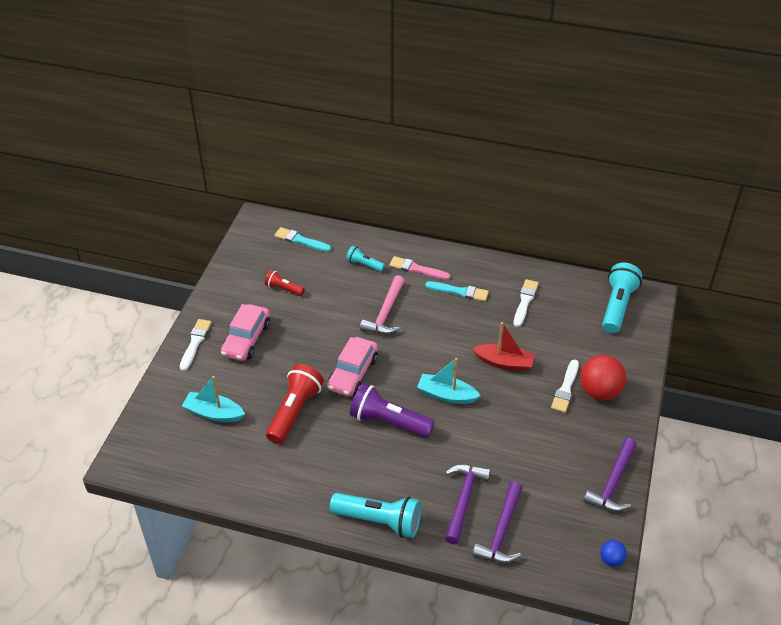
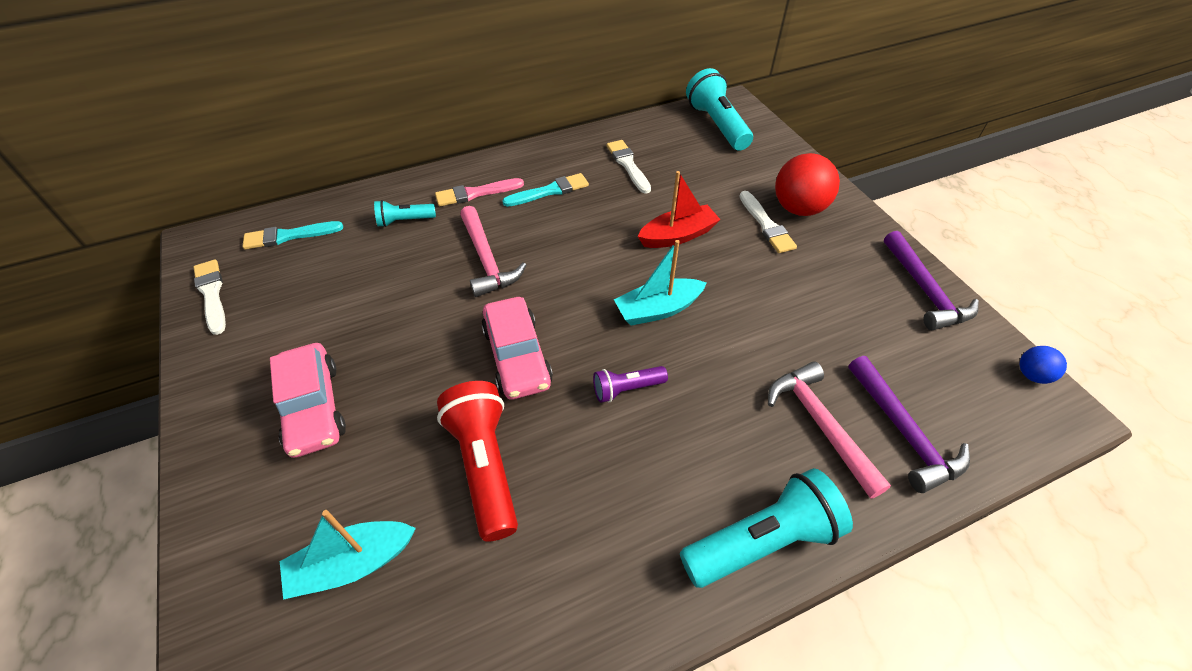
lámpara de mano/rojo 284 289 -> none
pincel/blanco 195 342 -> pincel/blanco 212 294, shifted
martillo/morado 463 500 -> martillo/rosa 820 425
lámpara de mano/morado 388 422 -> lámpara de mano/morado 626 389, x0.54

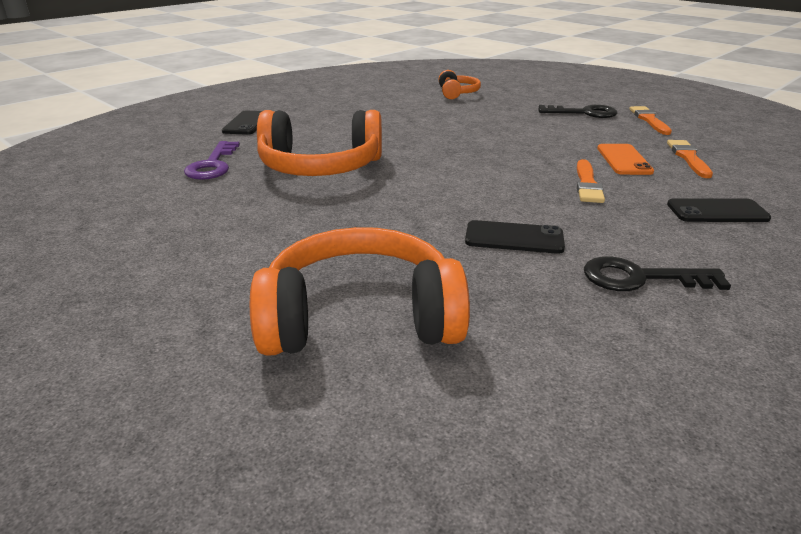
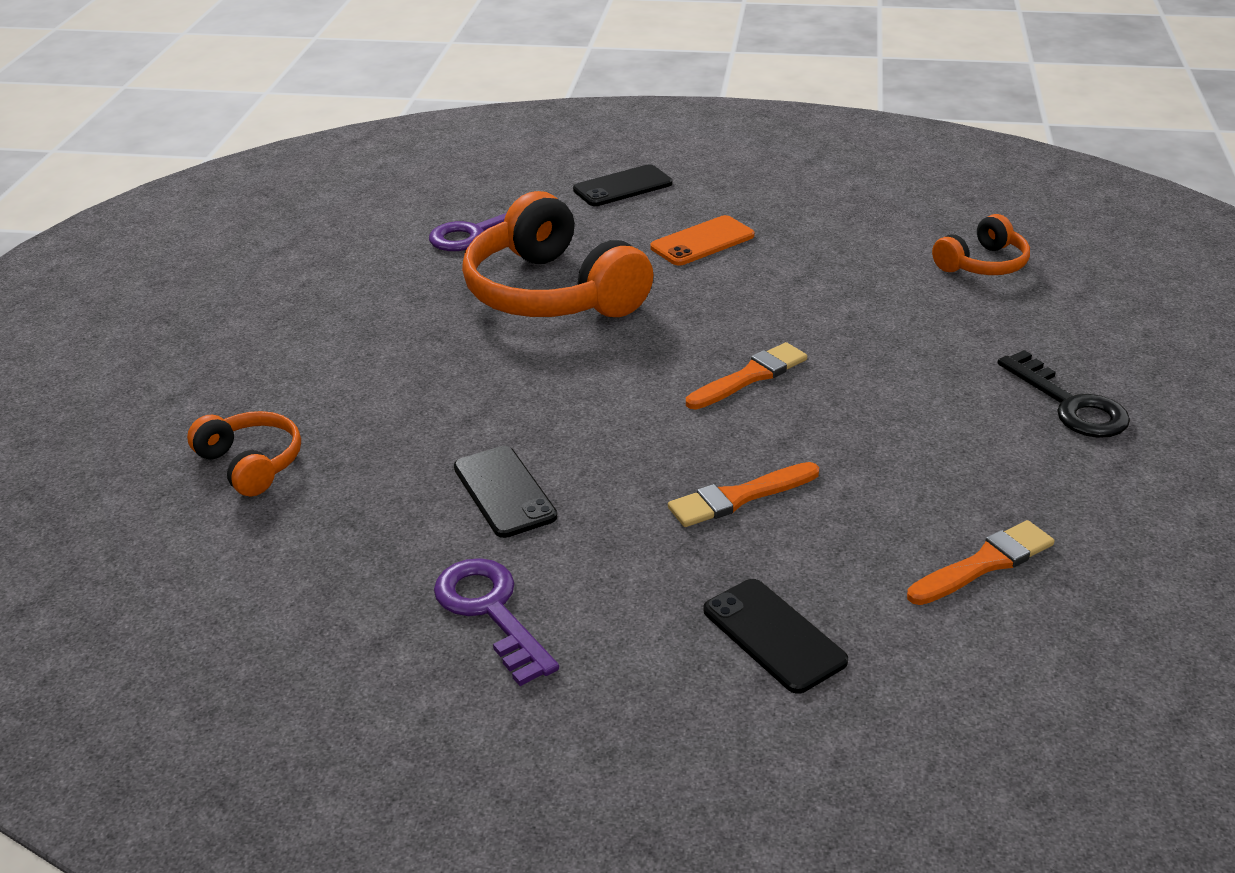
móvil/naranja 624 160 -> móvil/naranja 702 242, shifted
pincel/naranja 649 120 -> pincel/naranja 750 376, shifted
llave/negro 640 278 -> llave/morado 490 611
auriculares/naranja 360 318 -> auriculares/naranja 251 464, x0.51

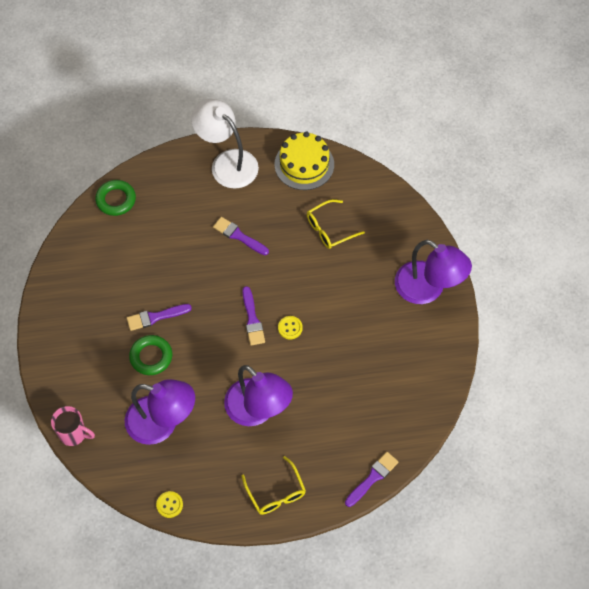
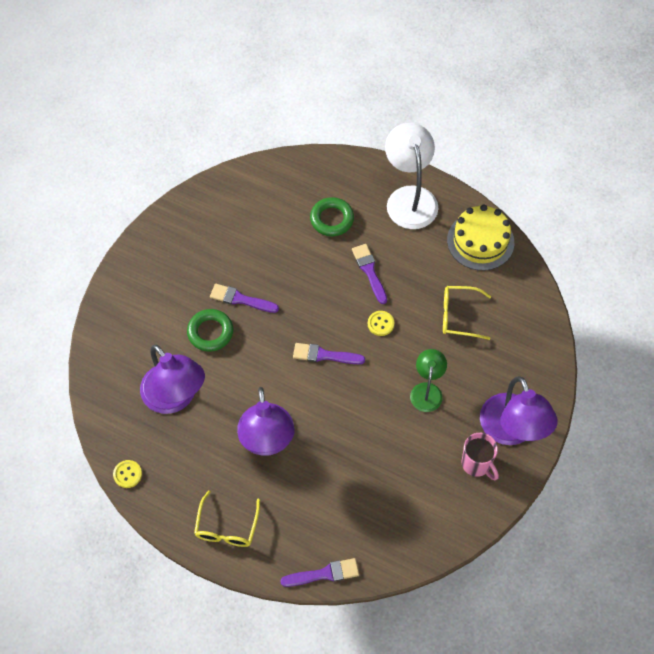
none -> lámpara/verde 427 390
taza/rosa 73 434 -> taza/rosa 477 464, shifted
anillo/verde 116 200 -> anillo/verde 332 219, shifted
botón/amarillo 290 328 -> botón/amarillo 380 324, shifted
pincel/morado 252 319 -> pincel/morado 324 355, 75 degrees clockwise

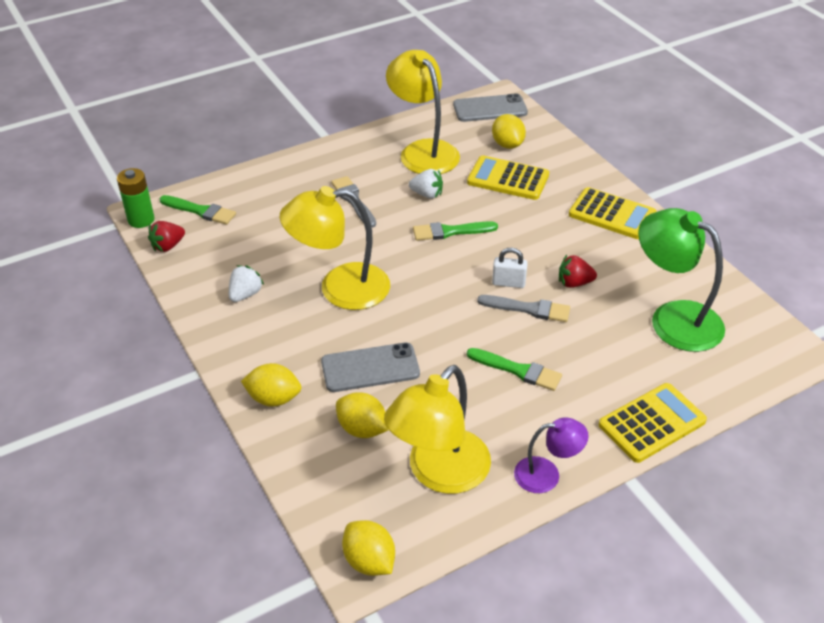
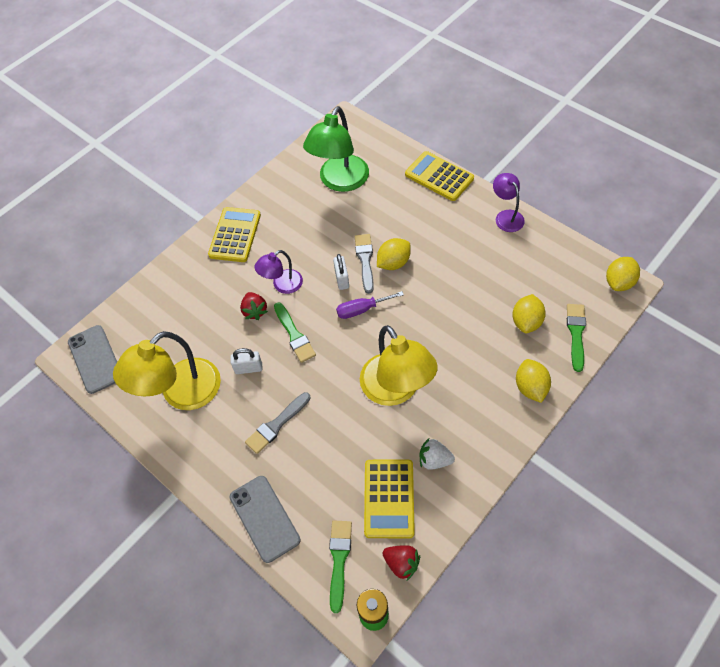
lámpara/amarillo 439 473 -> none
none -> lámpara/morado 282 285
none -> destornillador/morado 362 309
móvil/gris 370 368 -> móvil/gris 264 518, shifted
calculadora/amarillo 508 179 -> calculadora/amarillo 389 498, shifted
pincel/verde 517 370 -> pincel/verde 576 334, shifted
limón/amarillo 507 144 -> limón/amarillo 393 263, shifted
fresa/rojo 574 283 -> fresa/rojo 255 311, shifted
fresa/blanco 427 194 -> candado/blanco 248 368

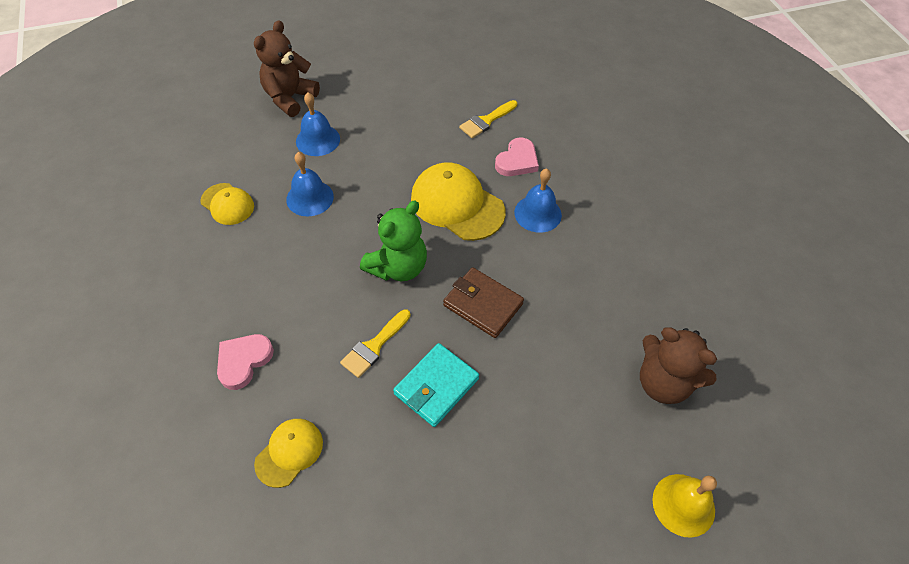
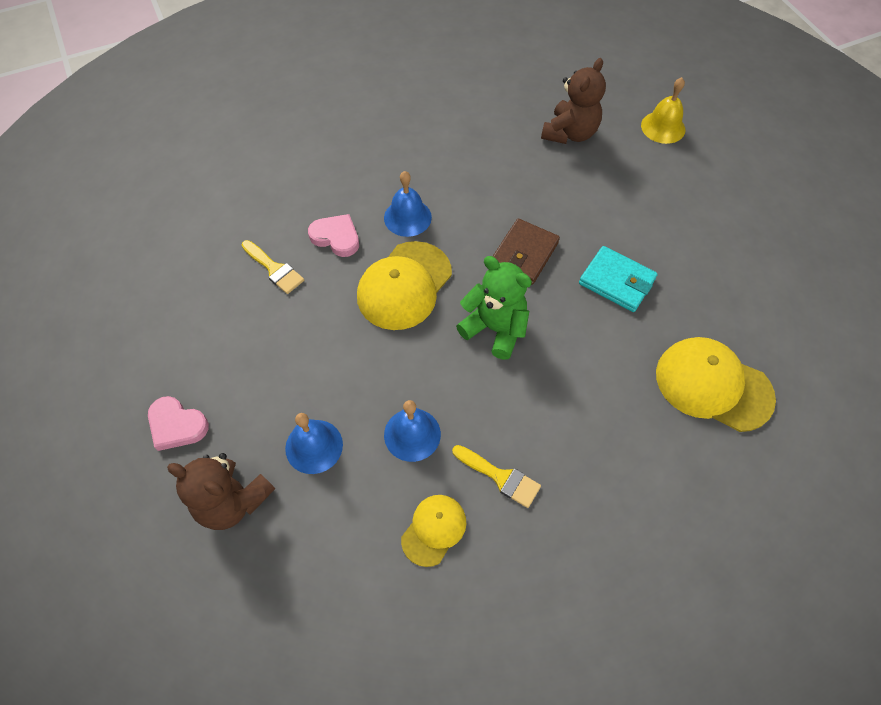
corazón/rosa 243 361 -> corazón/rosa 177 425, shifted
pincel/amarillo 374 346 -> pincel/amarillo 500 477, shifted
gorra/amarillo 289 452 -> gorra/amarillo 713 385, x1.75

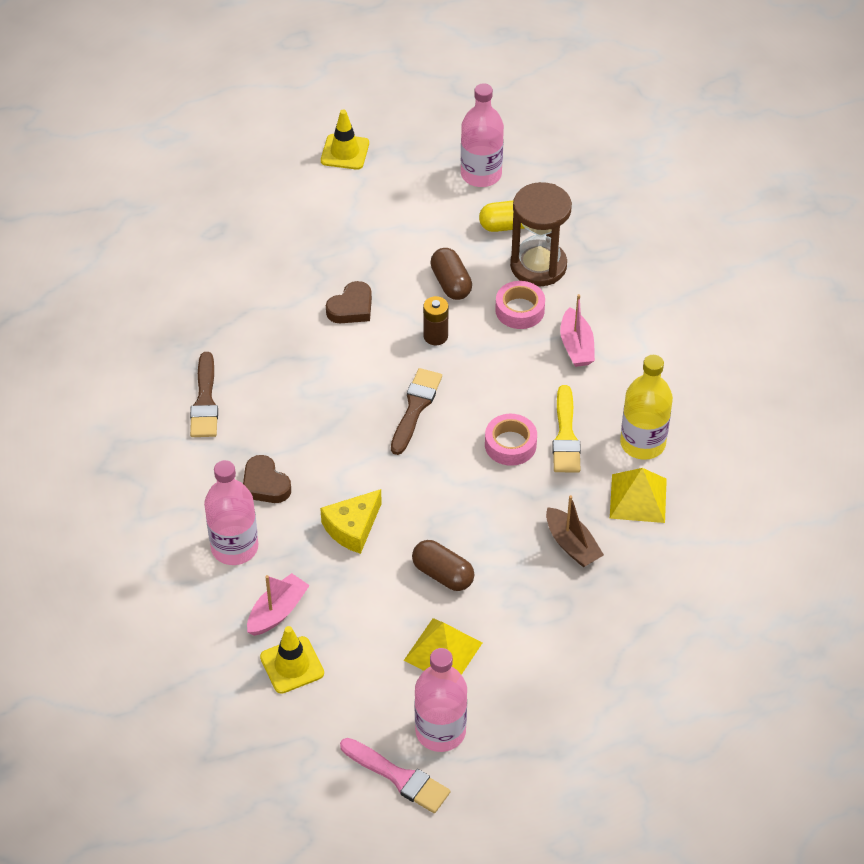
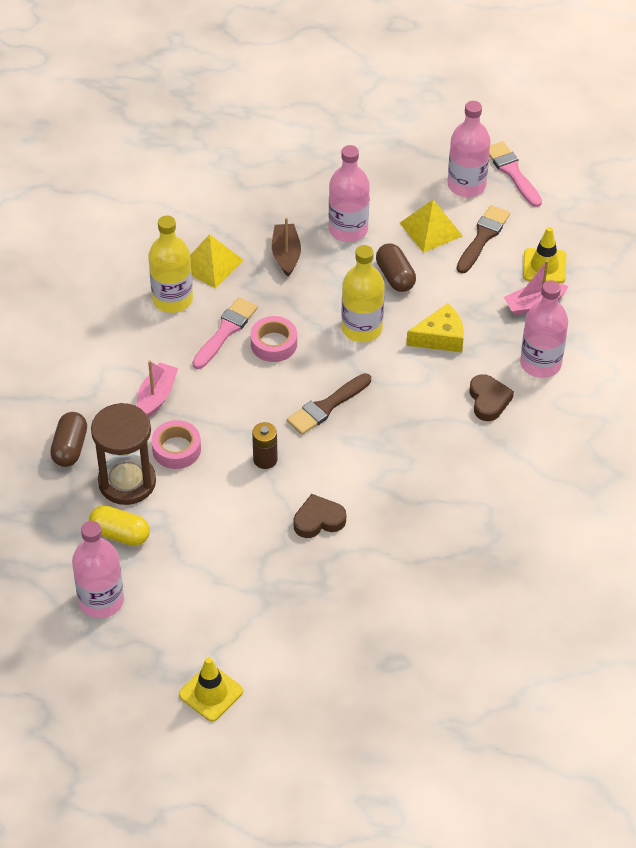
none -> botella/rosa 348 229
none -> botella/amarillo 362 328
pincel/marrón 205 401 -> pincel/marrón 483 237, shifted
cápsula/marrón 451 283 -> cápsula/marrón 70 448, shifted
pincel/amarillo 565 435 -> pincel/rosa 226 331

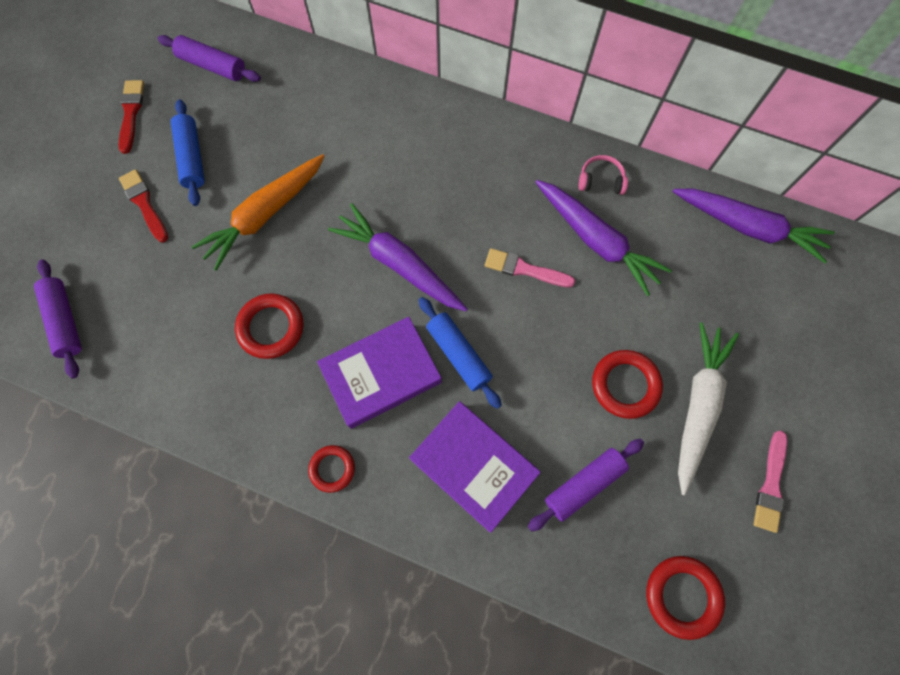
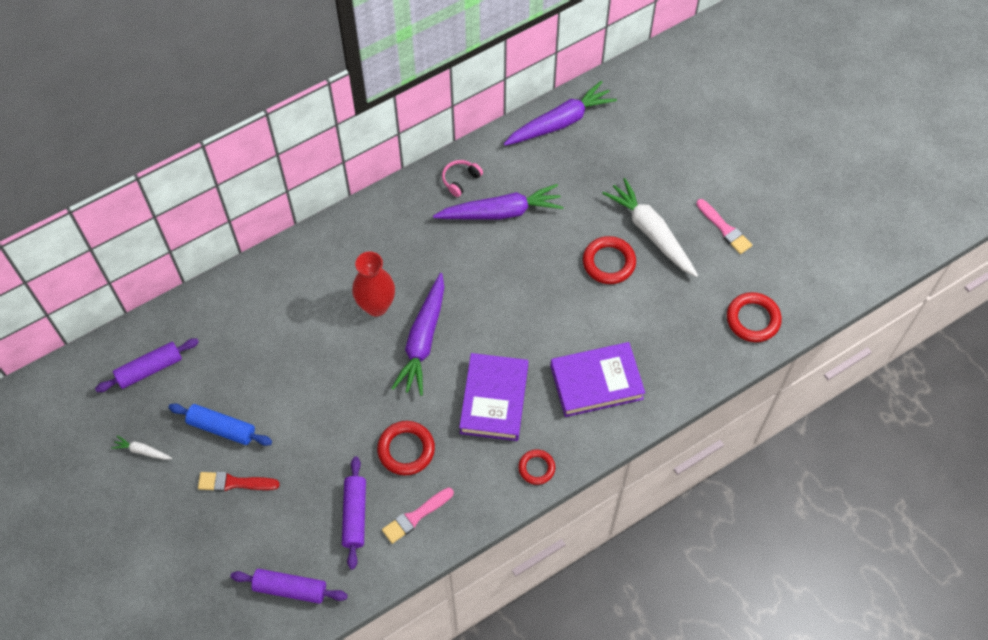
zanahoria/naranja 264 215 -> none
rodillo/azul 458 354 -> none
none -> florero/rojo 376 306
pincel/rosa 524 269 -> pincel/rosa 416 516, shifted
rodillo/morado 583 484 -> rodillo/morado 355 515, shifted
pincel/rojo 131 113 -> zanahoria/blanco 142 451
zanahoria/morado 399 264 -> zanahoria/morado 423 340, 60 degrees counterclockwise

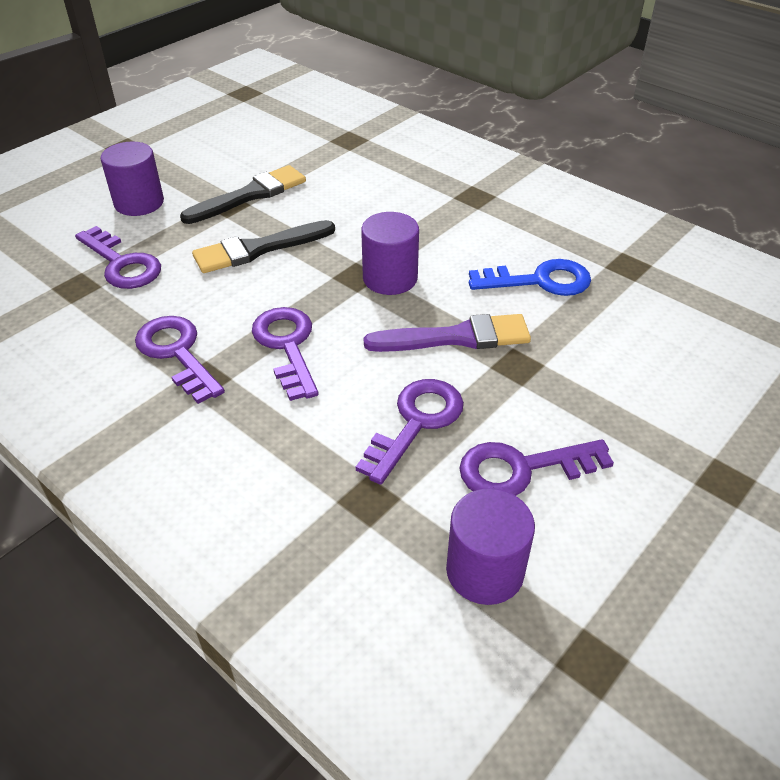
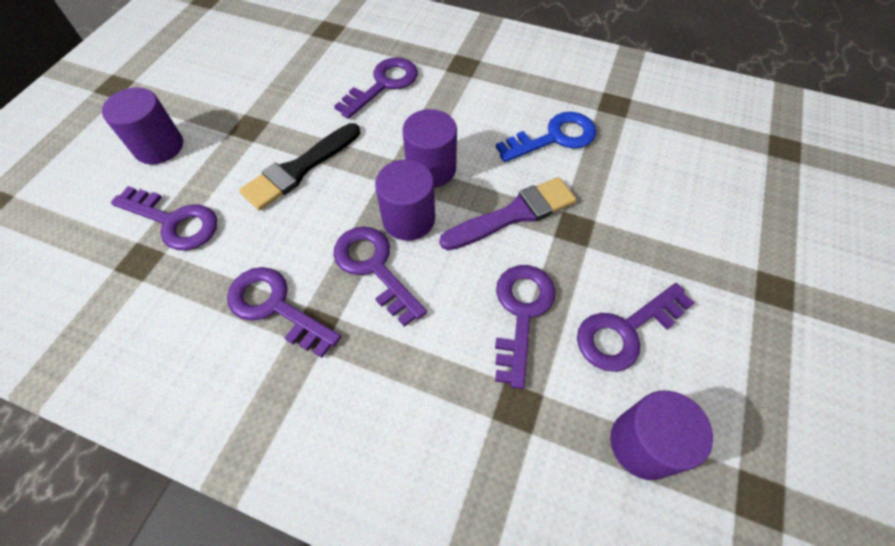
pincel/negro 250 195 -> none
none -> llave/morado 383 84
none -> cilindro/morado 408 219

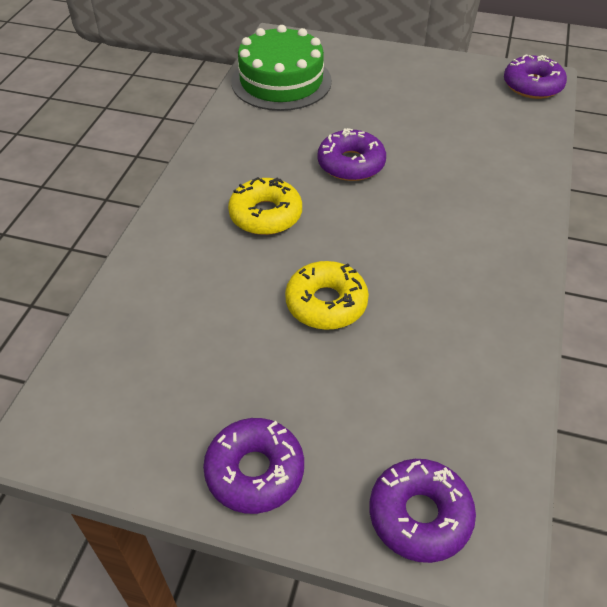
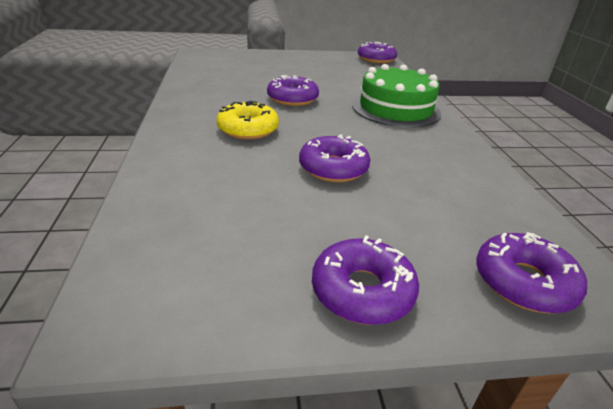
tarta/verde 281 81 -> tarta/verde 395 109, shifted
rosquilla/amarillo 326 303 -> rosquilla/morado 333 168

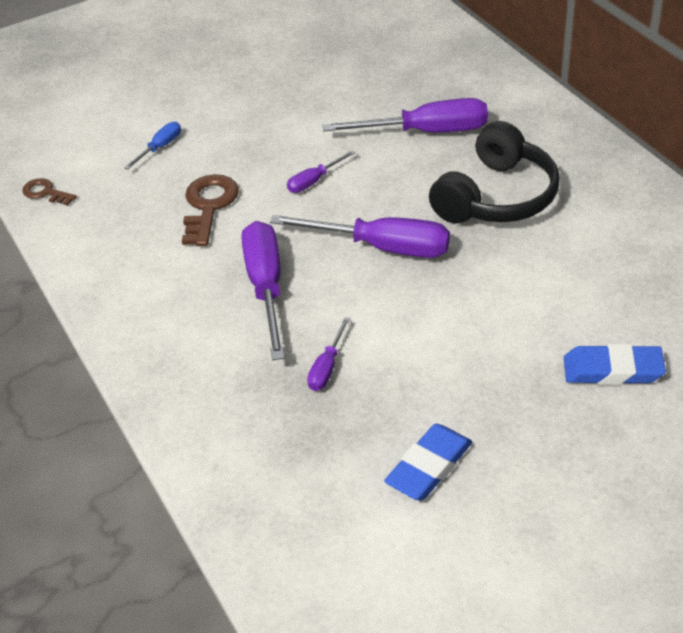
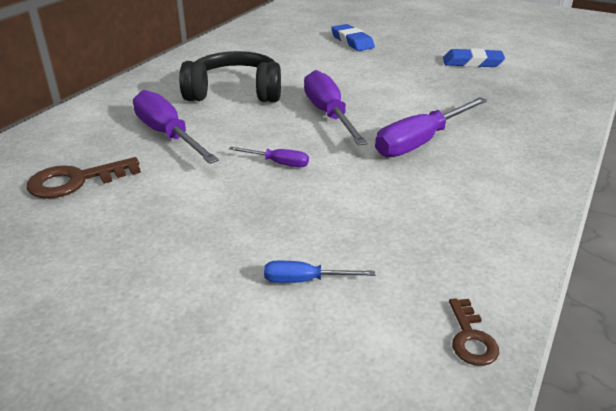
destornillador/morado 327 367 -> none
llave/marrón 208 206 -> llave/marrón 76 181, shifted

